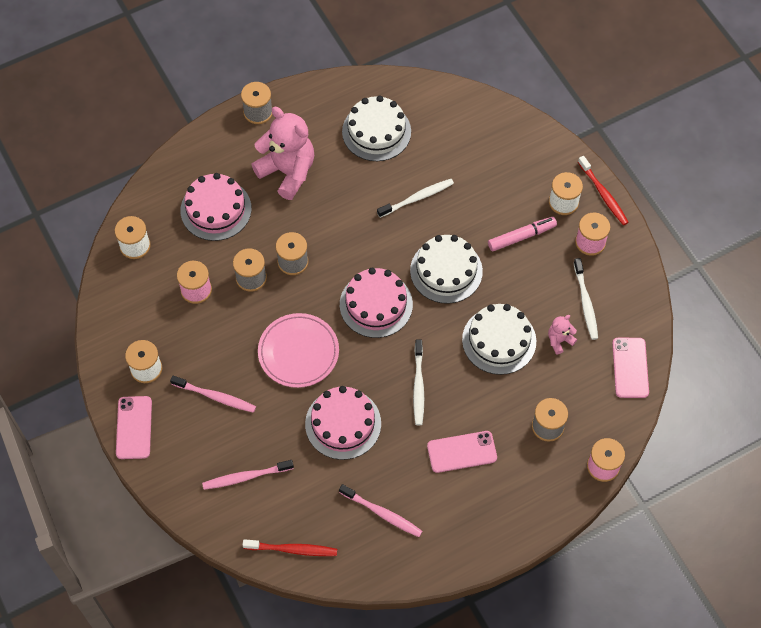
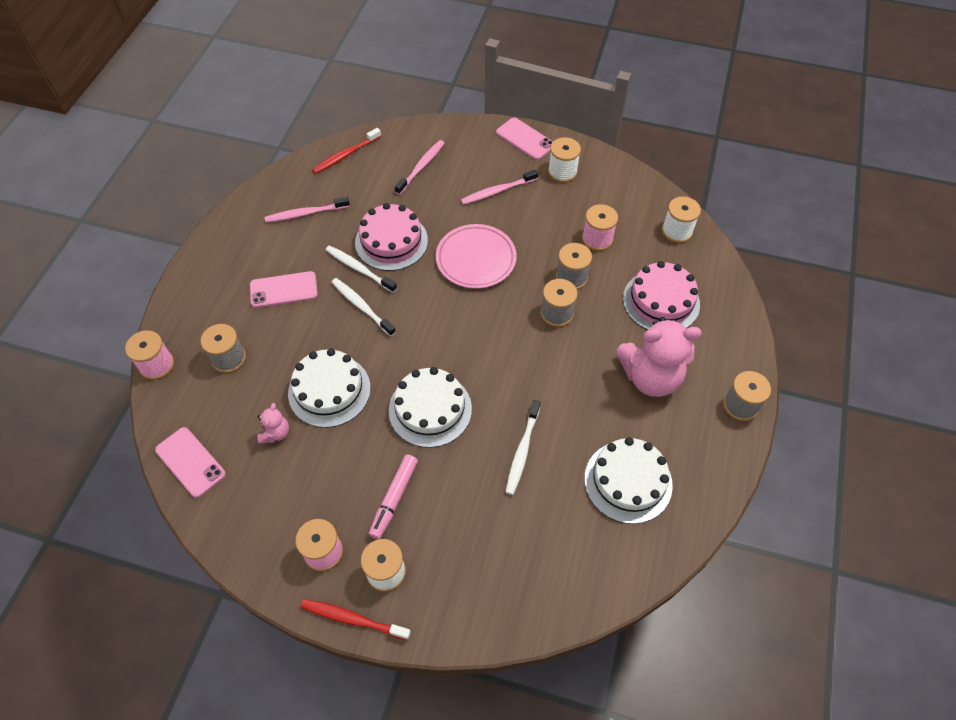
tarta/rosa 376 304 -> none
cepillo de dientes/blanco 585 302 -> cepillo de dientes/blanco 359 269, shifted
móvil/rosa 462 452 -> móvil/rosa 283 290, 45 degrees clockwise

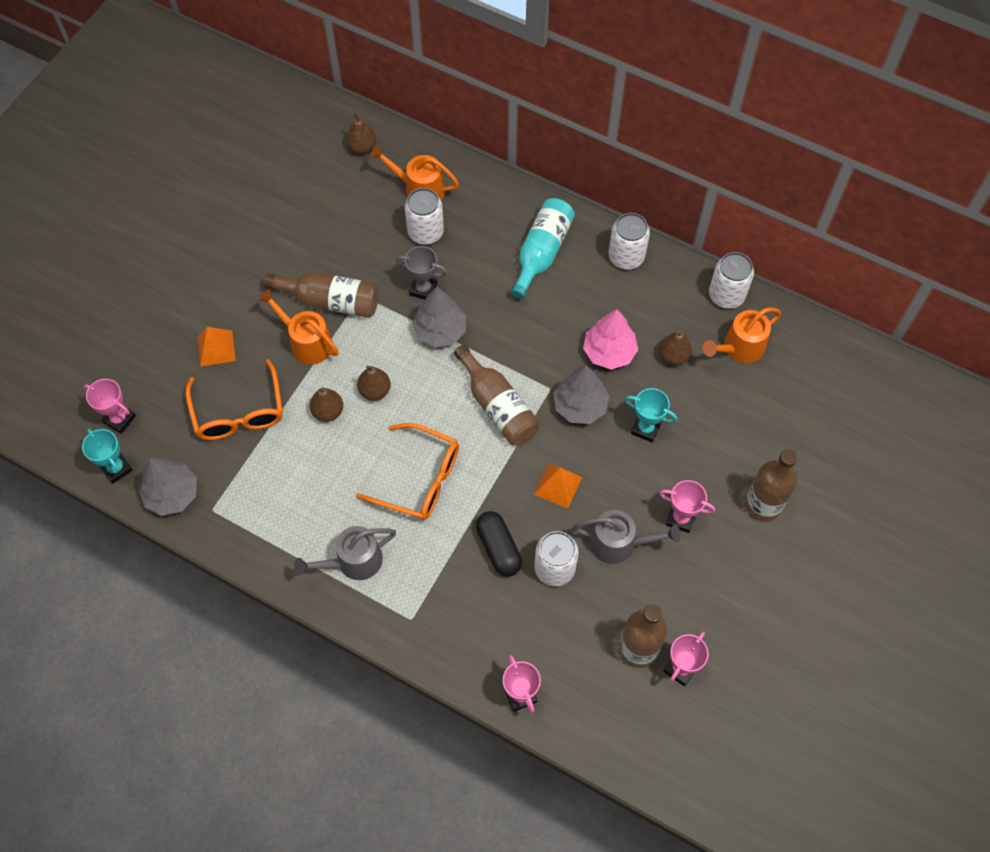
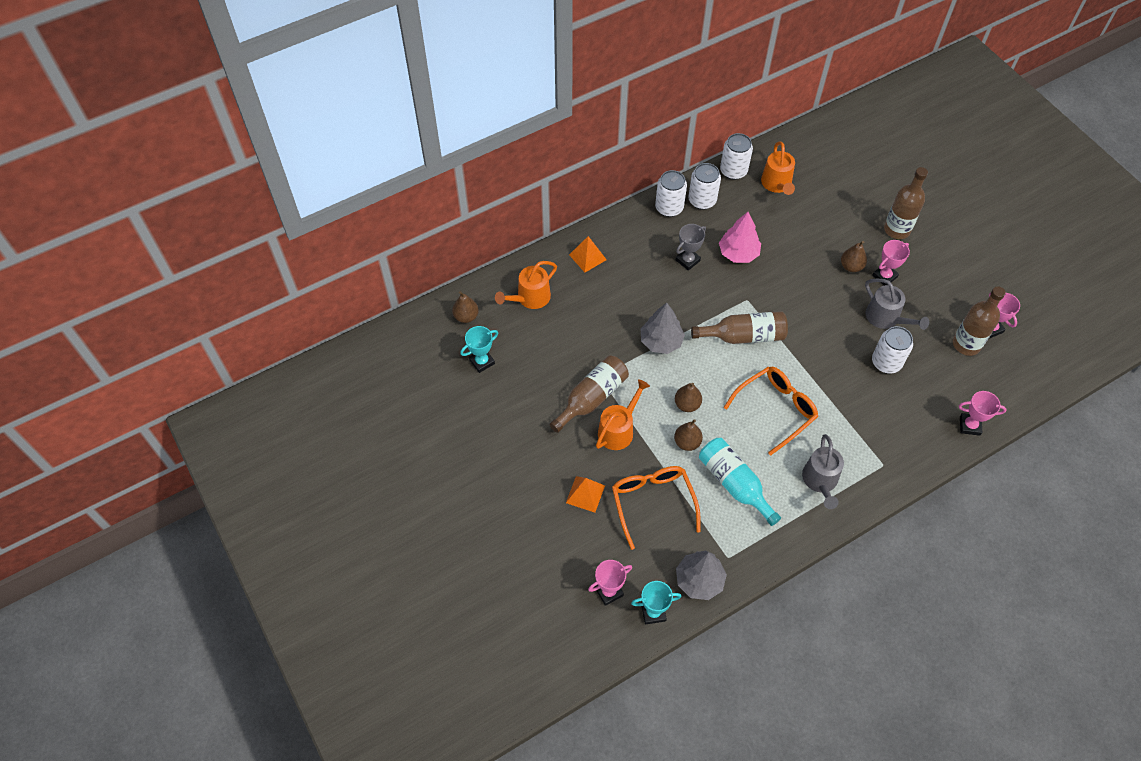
cápsula/negro 498 548 -> none
árbol/gris 580 406 -> none
trofeo/gris 423 289 -> trofeo/gris 687 260, shifted
lata/blanco 425 232 -> lata/blanco 702 200, shifted
botella/turquesa 541 252 -> botella/turquesa 734 483, shifted
pirámide/naranja 558 485 -> pirámide/naranja 587 257, shifted
trofeo/turquesa 645 428 -> trofeo/turquesa 482 362, shifted
pera/marrón 673 356 -> pera/marrón 851 266, shifted
gafas/naranja 239 412 -> gafas/naranja 652 503, 120 degrees counterclockwise
regadera/naranja 307 342 -> regadera/naranja 618 430, 150 degrees clockwise
regadera/gris 619 543 -> regadera/gris 886 318, 105 degrees clockwise

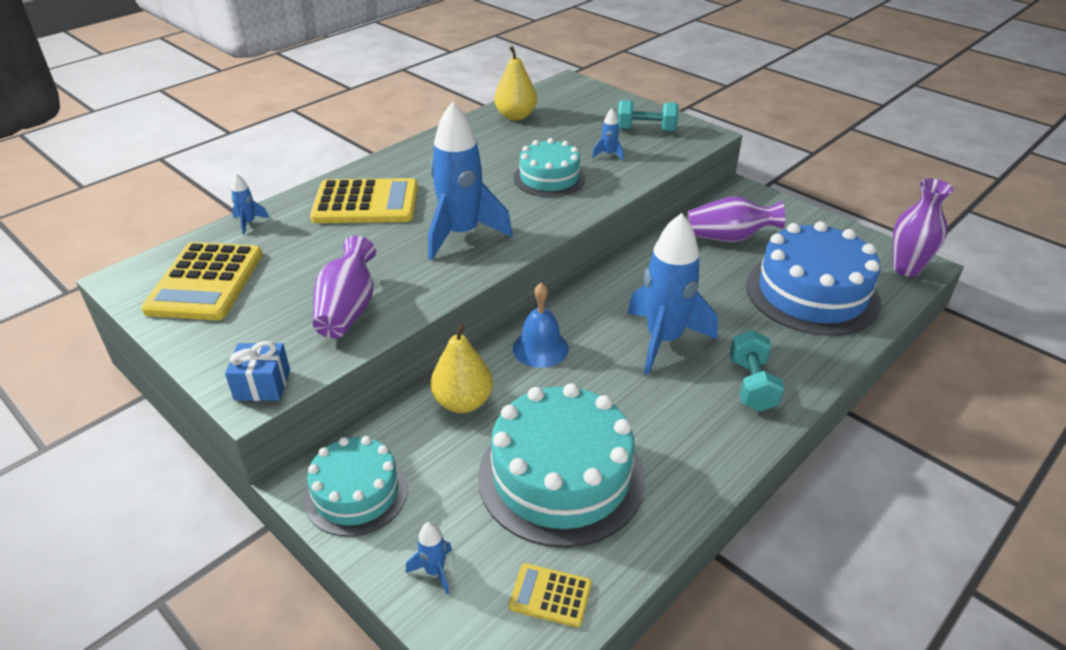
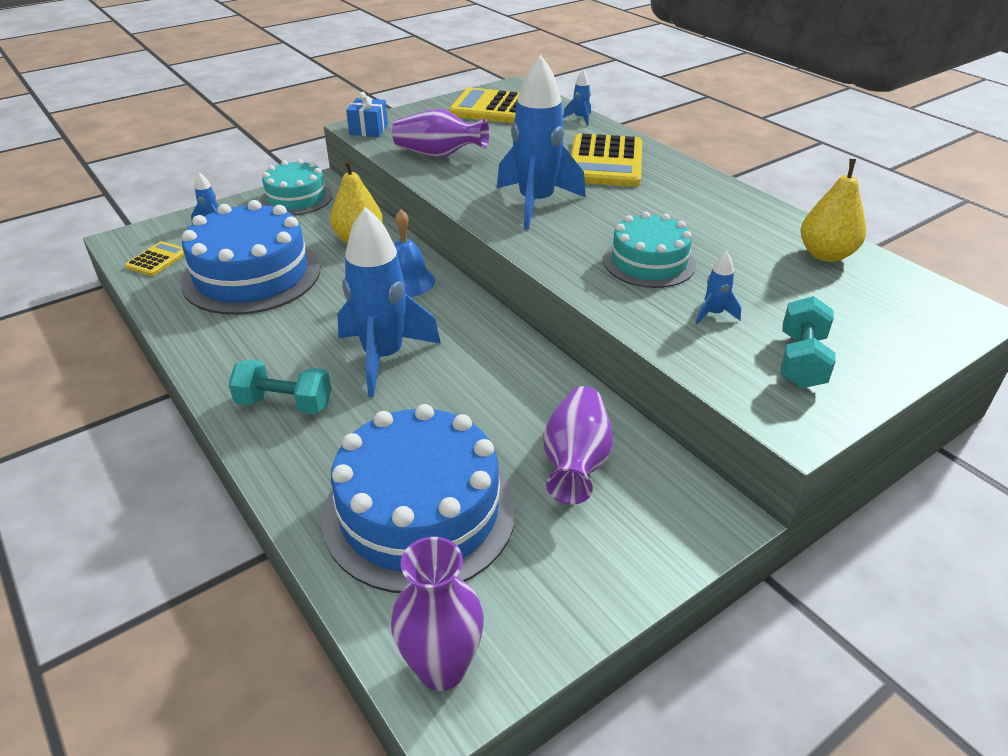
tarta/turquesa 561 476 -> tarta/azul 252 275

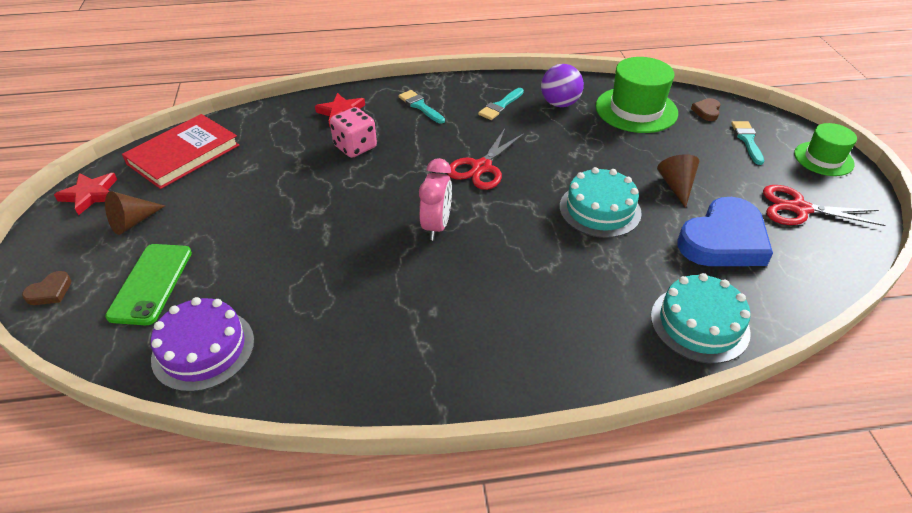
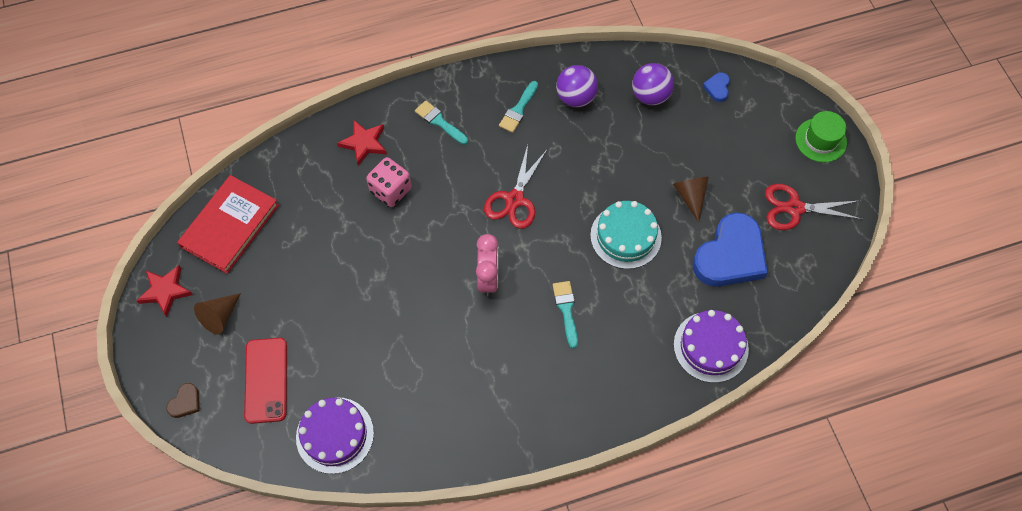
pincel/turquesa 747 140 -> pincel/turquesa 566 310, shifted
sombrero/verde 636 110 -> pelota/morado 650 96
móvil/verde 151 283 -> móvil/rojo 266 380
tarta/turquesa 699 324 -> tarta/morado 710 347
corazón/marrón 706 111 -> corazón/azul 717 88

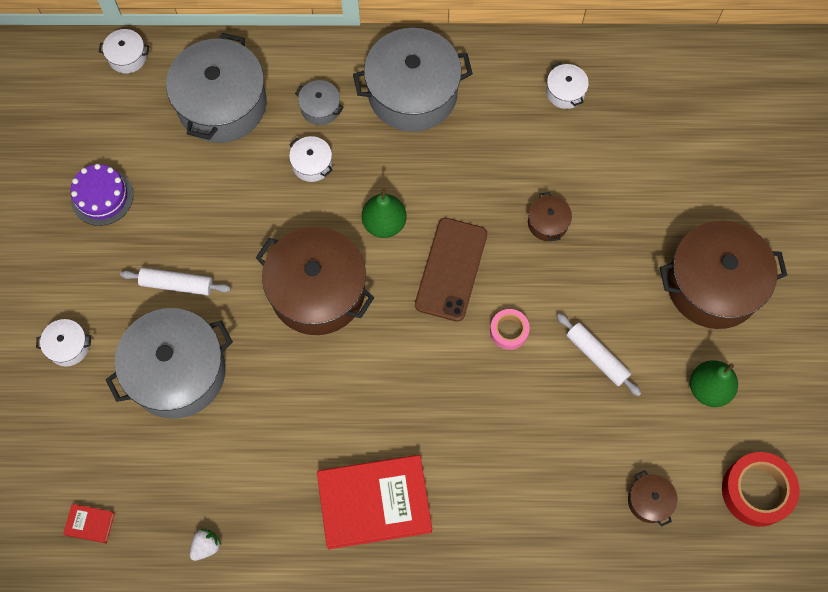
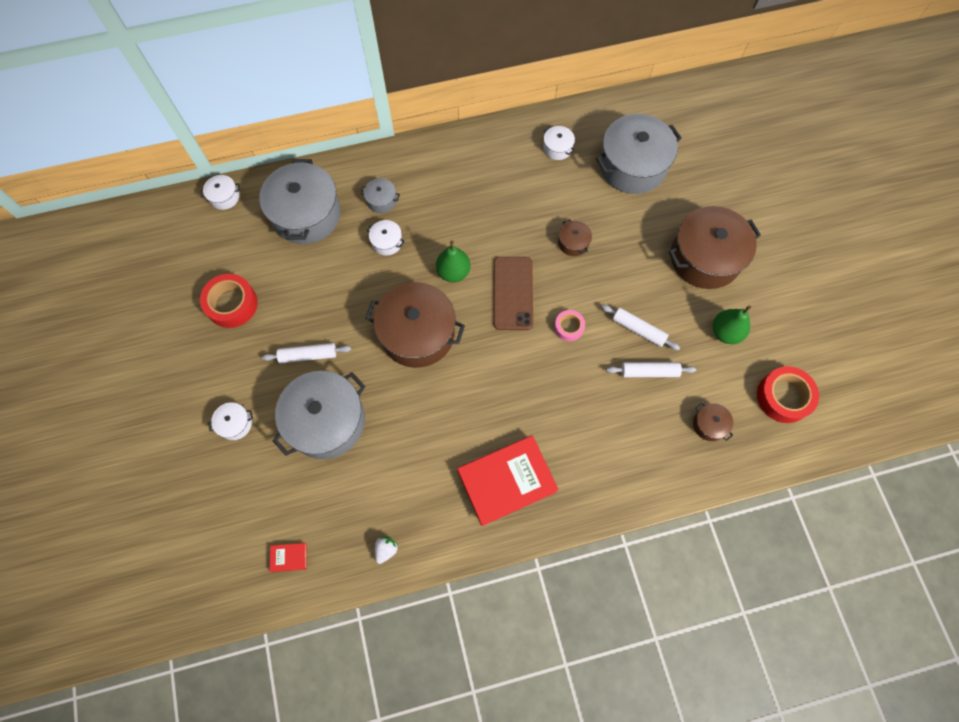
none -> rodillo/blanco 649 372
olla/gris 412 93 -> olla/gris 632 166, shifted
tarta/morado 102 197 -> cinta adhesiva/rojo 232 304

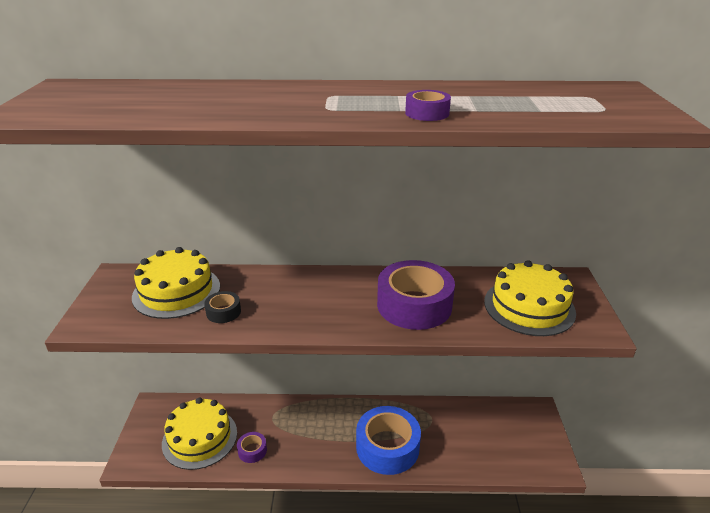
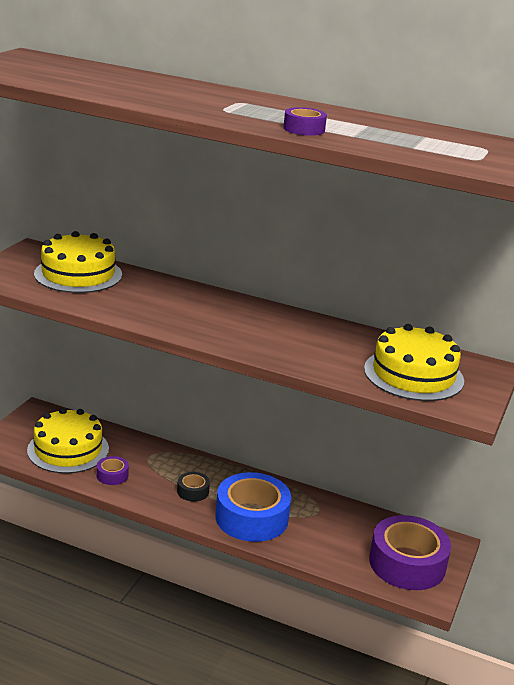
cinta adhesiva/negro 223 312 -> cinta adhesiva/negro 193 491, shifted
cinta adhesiva/morado 414 305 -> cinta adhesiva/morado 407 563, shifted

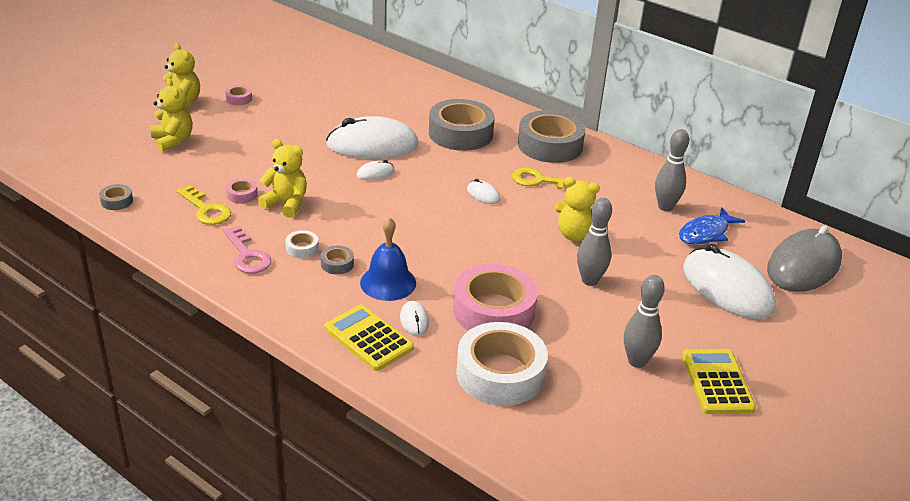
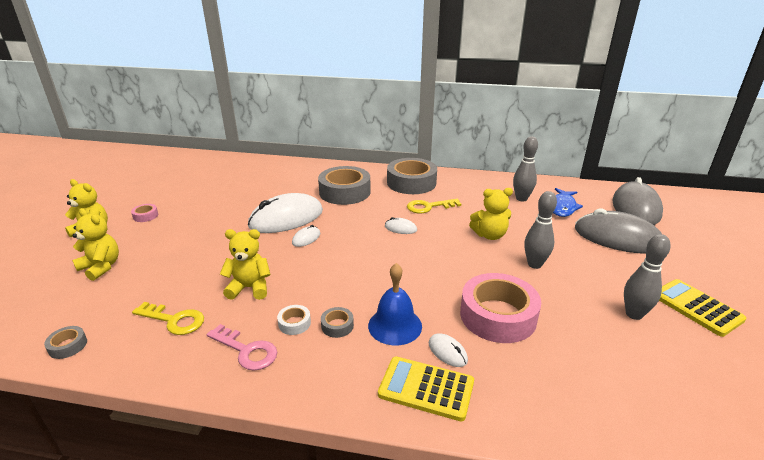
cinta adhesiva/rosa 242 195 -> none
cinta adhesiva/blanco 500 373 -> none
ratón/blanco 727 288 -> ratón/gris 617 238

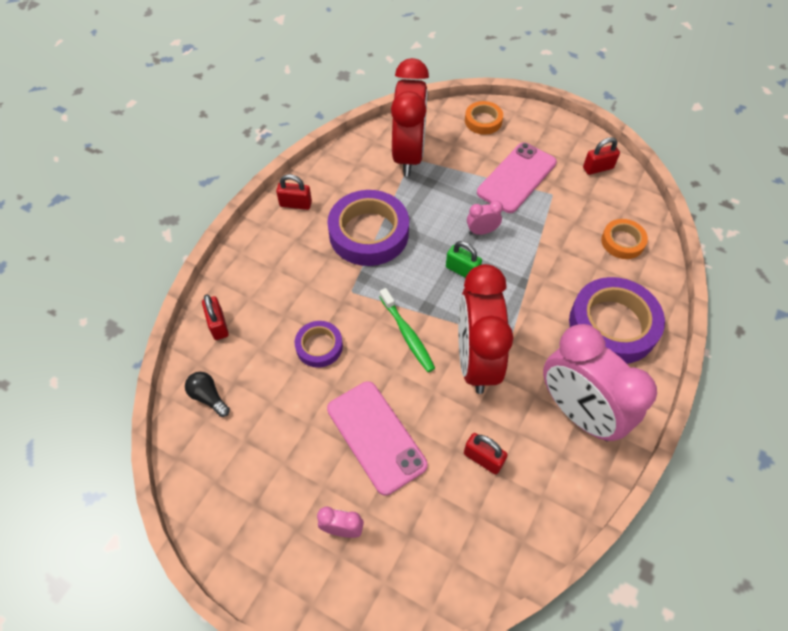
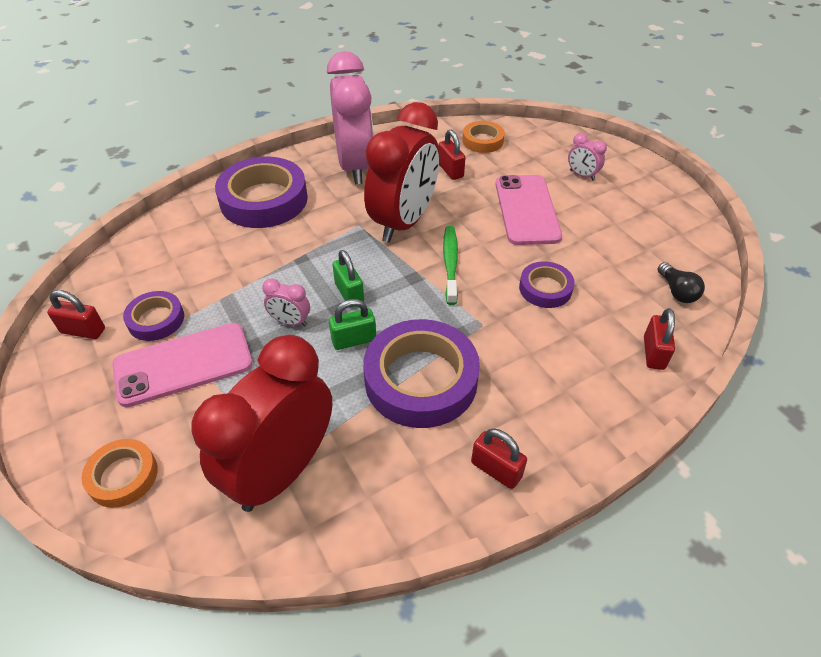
none -> cinta adhesiva/morado 156 320
none -> candado/verde 354 340
cinta adhesiva/naranja 622 242 -> cinta adhesiva/naranja 482 141, shifted

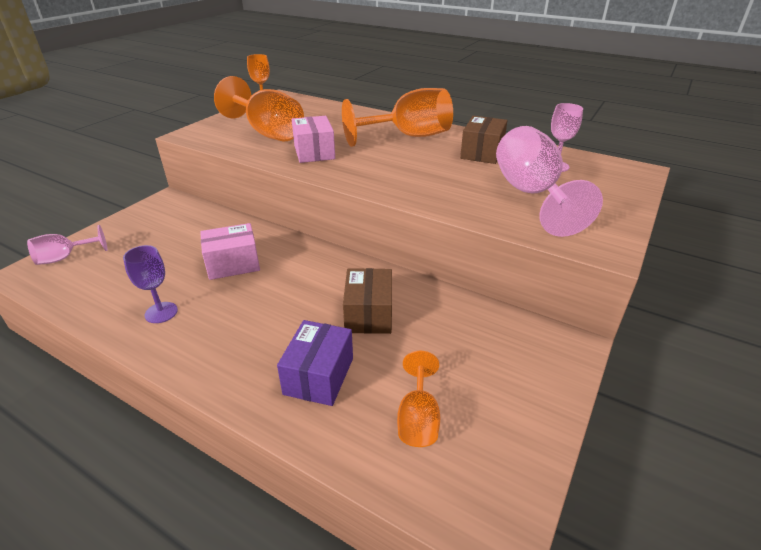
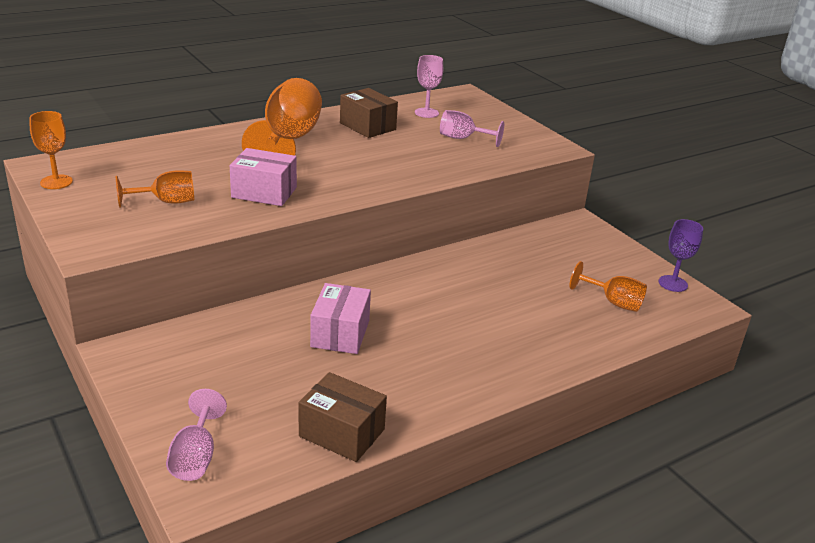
caja/morado 319 376 -> none
copa/morado 161 312 -> copa/morado 673 283, shifted
caja/marrón 368 314 -> caja/marrón 341 433, shifted
copa/naranja 268 132 -> copa/naranja 166 202, x0.53
copa/rosa 531 194 -> copa/rosa 463 139, x0.53

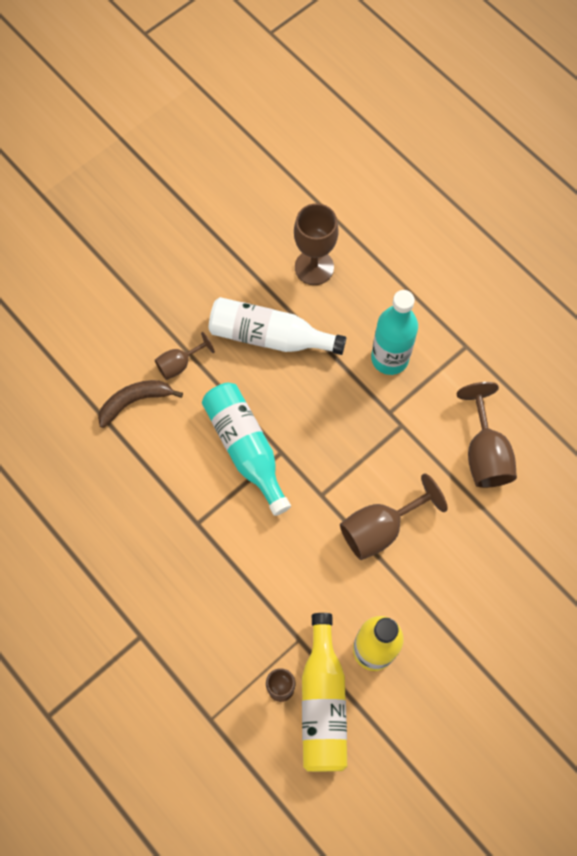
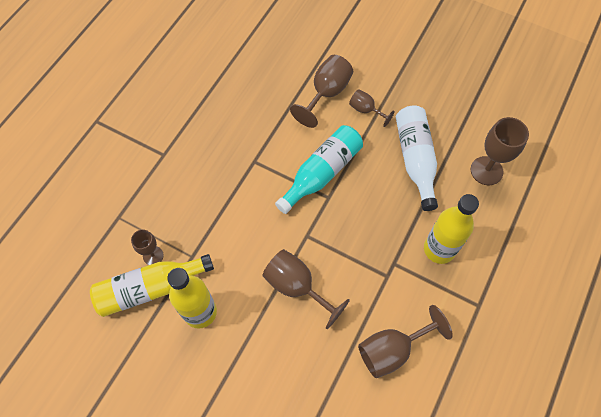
plátano/marrón 135 401 -> copa/marrón 326 93
botella/turquesa 389 358 -> botella/amarillo 439 249

